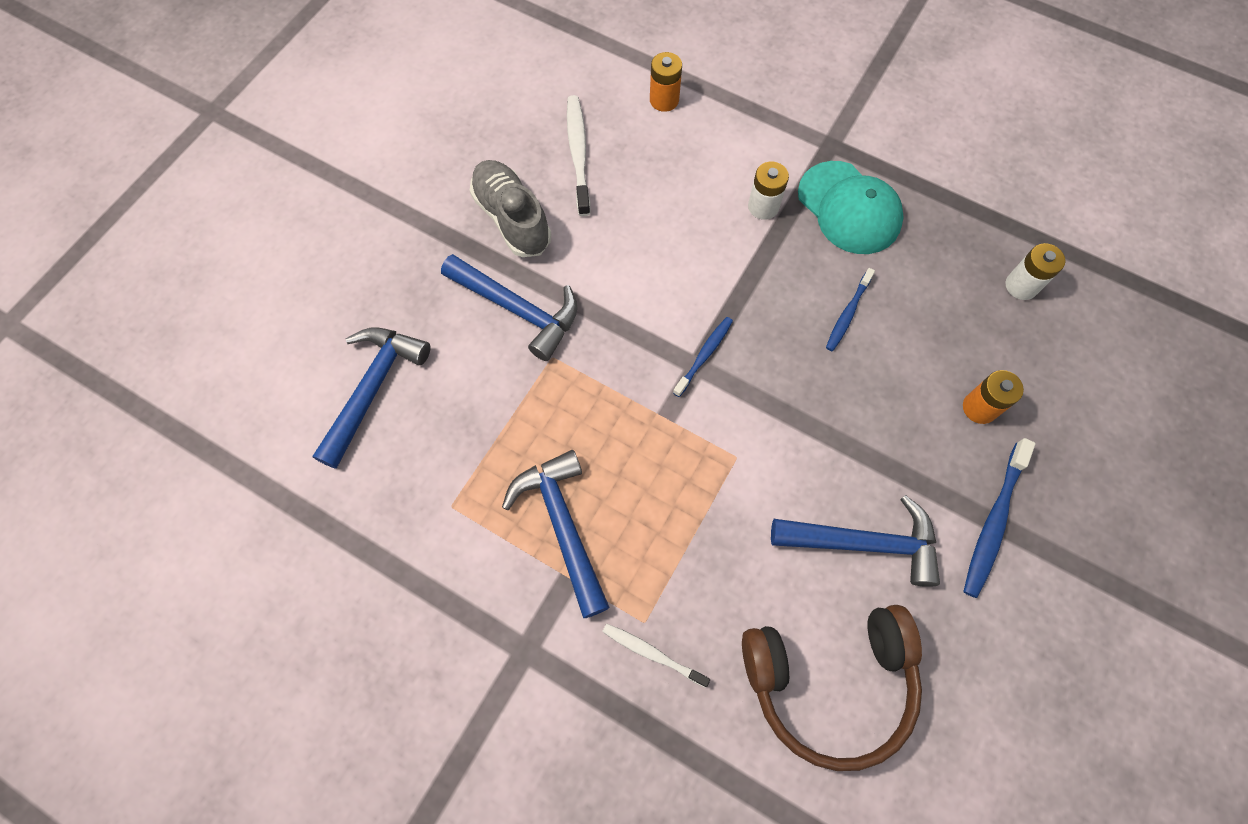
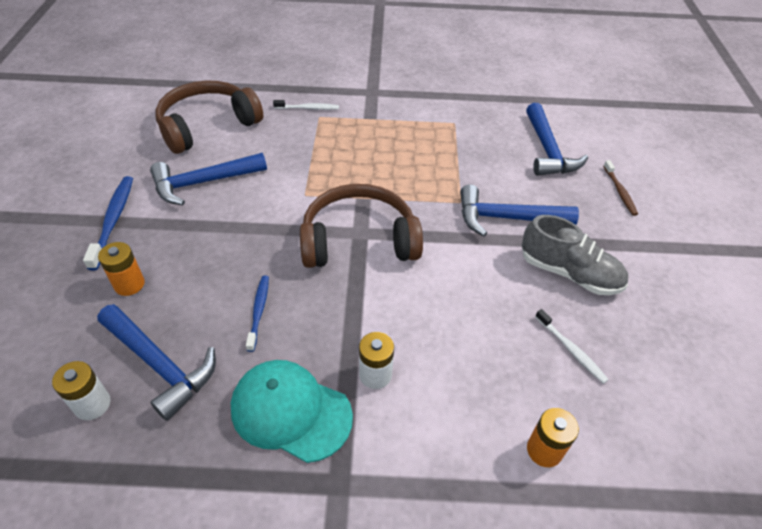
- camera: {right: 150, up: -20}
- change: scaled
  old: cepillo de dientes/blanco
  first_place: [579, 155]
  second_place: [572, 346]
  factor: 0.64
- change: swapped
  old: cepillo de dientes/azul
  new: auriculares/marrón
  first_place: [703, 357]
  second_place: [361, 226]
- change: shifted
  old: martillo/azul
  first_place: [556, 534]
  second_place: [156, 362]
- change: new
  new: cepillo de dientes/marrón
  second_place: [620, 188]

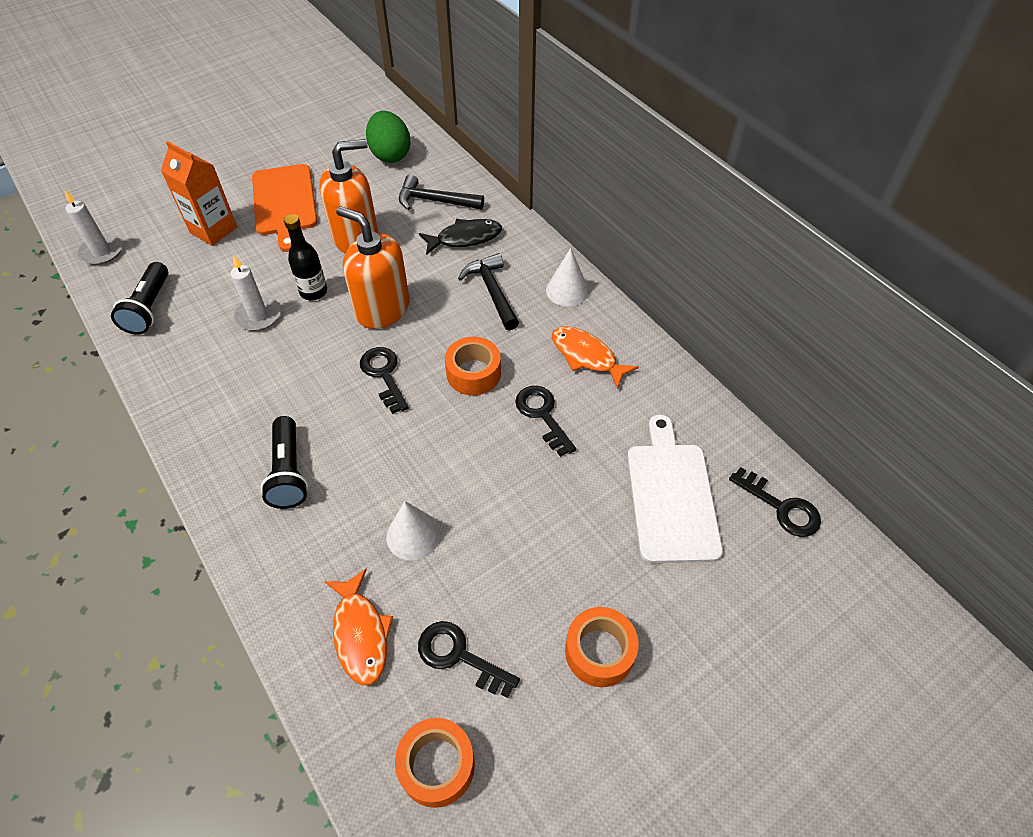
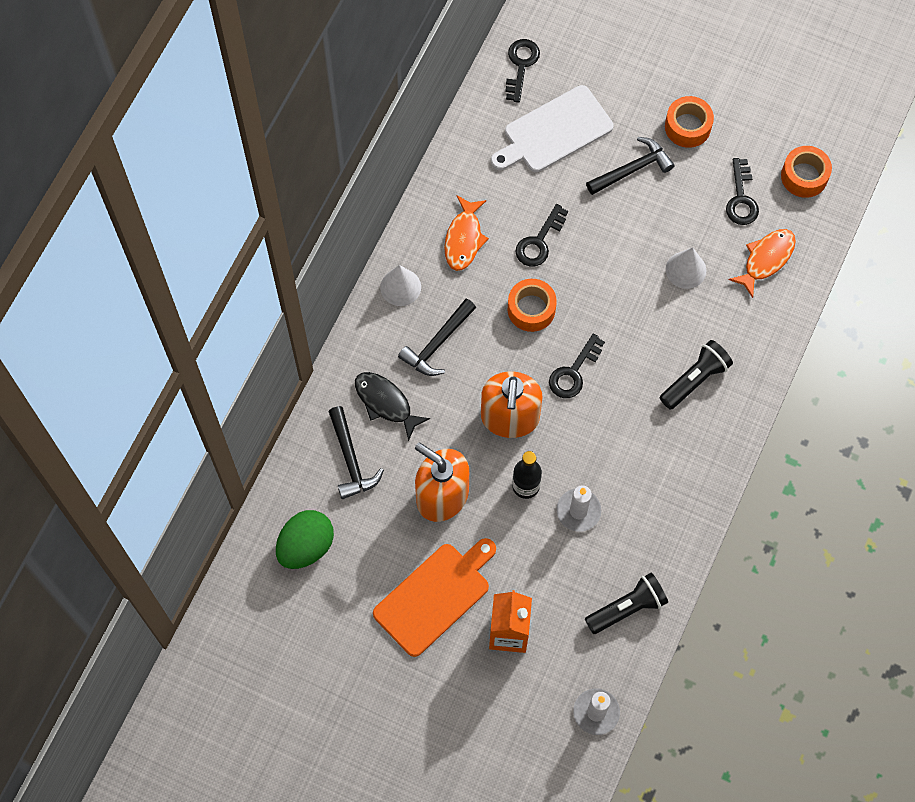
- camera: {right: -120, up: 15}
- change: new
  new: martillo/negro
  second_place: [630, 166]

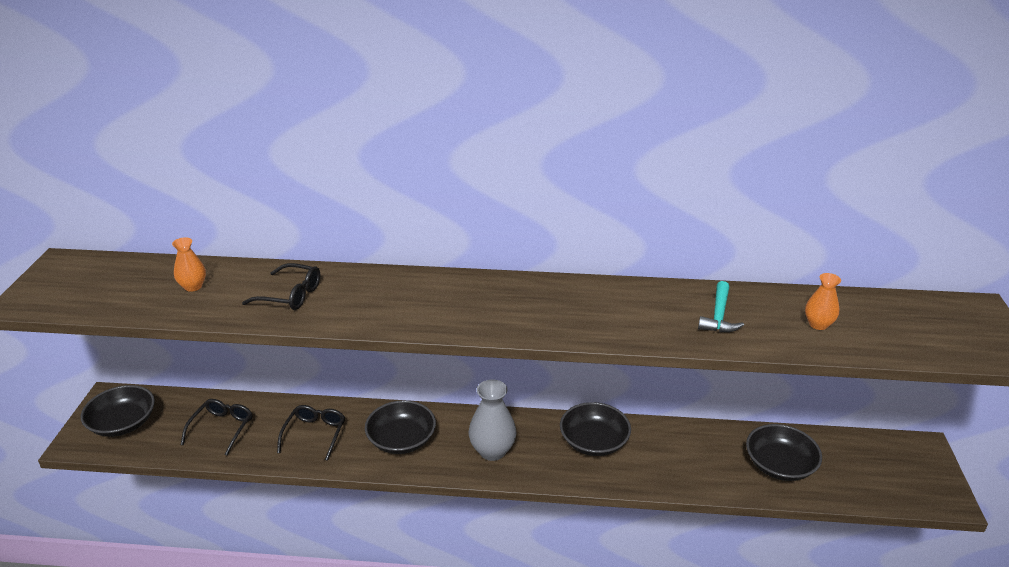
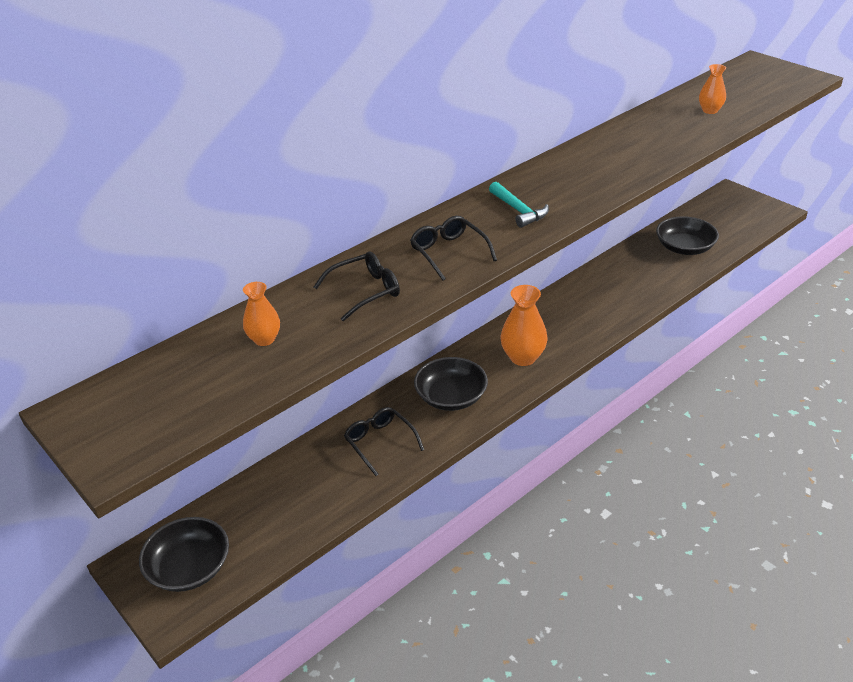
- camera: {right: -45, up: 5}
- change: shifted
  old: martillo/turquesa
  first_place: [721, 306]
  second_place: [519, 205]
- change: repainted
  old: florero/gris
  new: florero/naranja
  first_place: [492, 420]
  second_place: [524, 325]
- change: shifted
  old: gafas/negro
  first_place: [216, 427]
  second_place: [453, 248]
- change: gone
  old: cuenco/negro
  first_place: [595, 429]

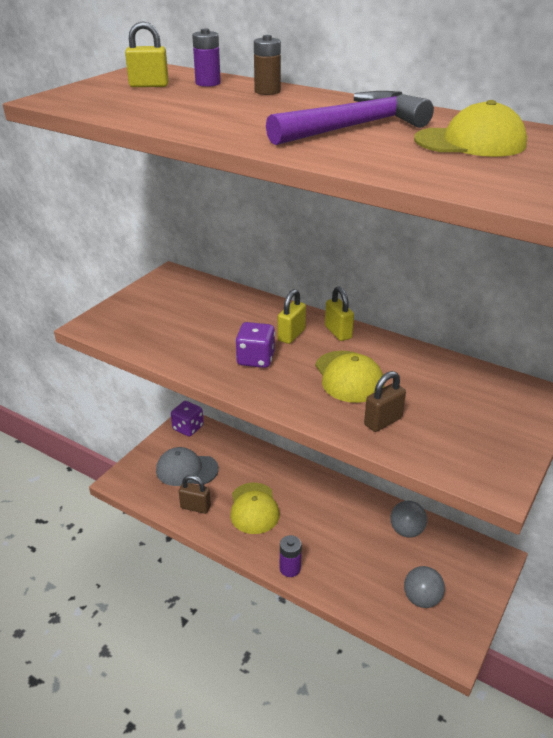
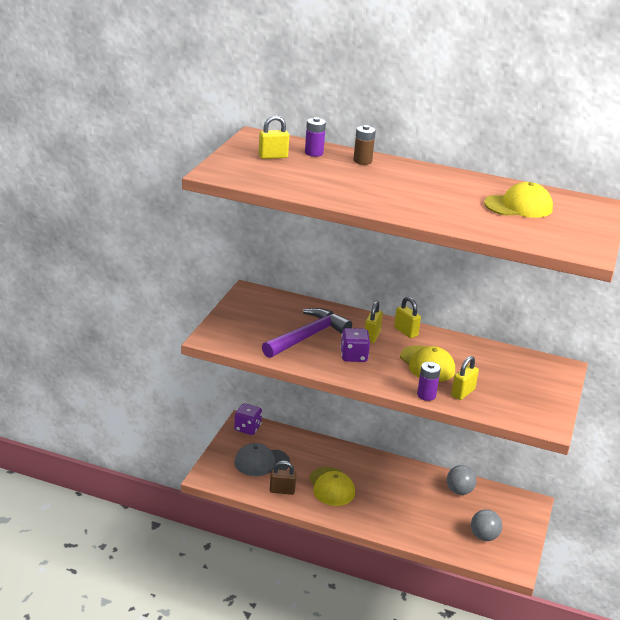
- camera: {right: -15, up: -5}
- change: shifted
  old: martillo/morado
  first_place: [350, 118]
  second_place: [307, 333]
- change: repainted
  old: candado/marrón
  new: candado/amarillo
  first_place: [385, 401]
  second_place: [465, 378]
- change: shifted
  old: pila/morado
  first_place: [291, 556]
  second_place: [429, 381]

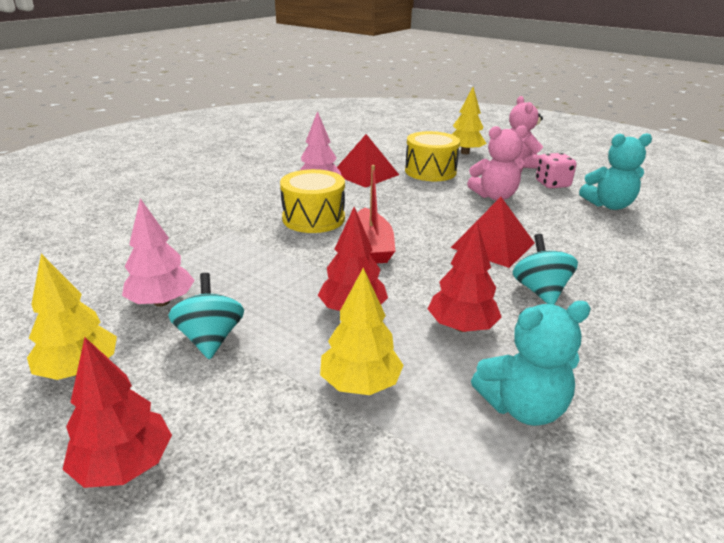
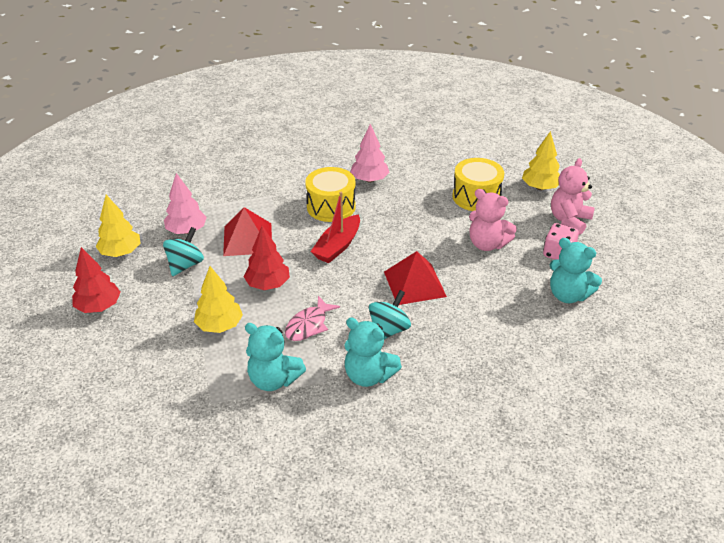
- camera: {right: 40, up: 10}
- change: shifted
  old: pirámide/rojo
  first_place: [368, 161]
  second_place: [247, 231]
- change: swapped
  old: árbol/rojo
  new: pez/rosa
  first_place: [465, 276]
  second_place: [312, 318]
- change: new
  new: osito/turquesa
  second_place: [373, 352]

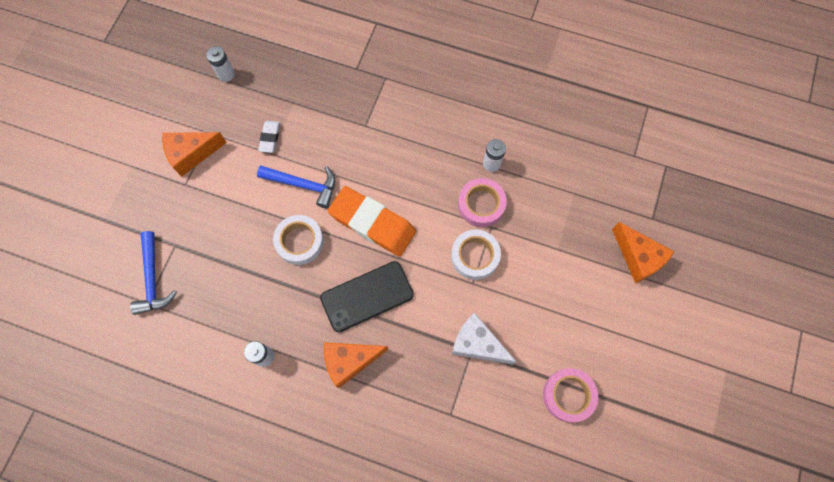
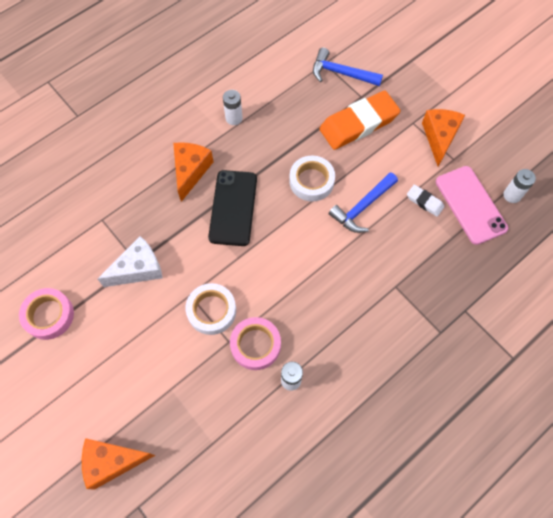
- camera: {right: 120, up: -5}
- change: shifted
  old: goma de borrar/naranja
  first_place: [372, 221]
  second_place: [360, 120]
- change: new
  new: móvil/rosa
  second_place: [472, 205]

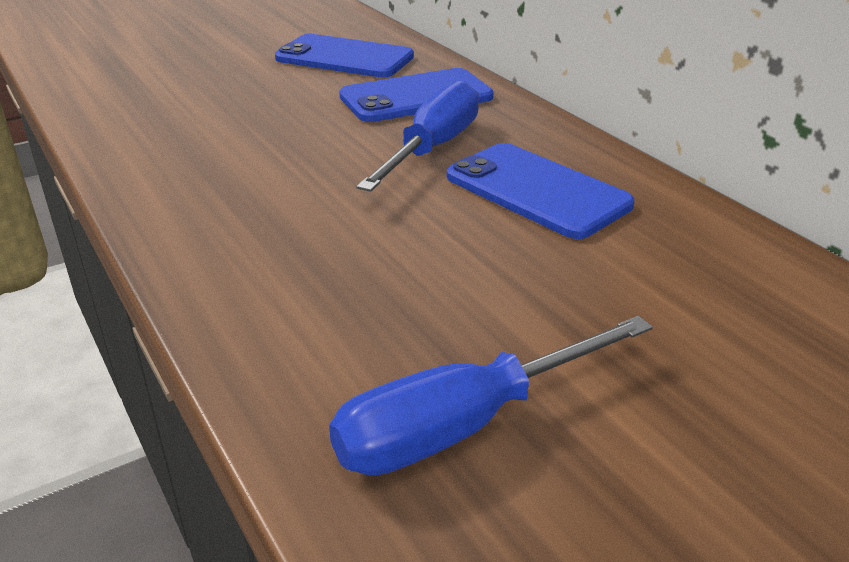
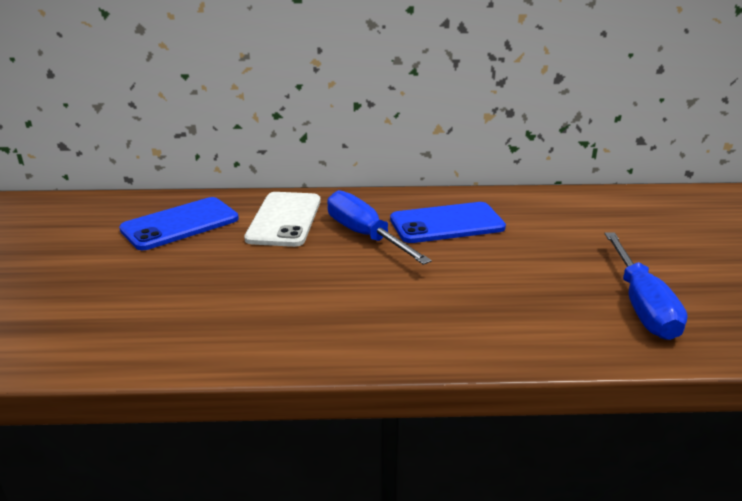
- camera: {right: -60, up: -5}
- change: repainted
  old: móvil/azul
  new: móvil/blanco
  first_place: [416, 95]
  second_place: [282, 219]

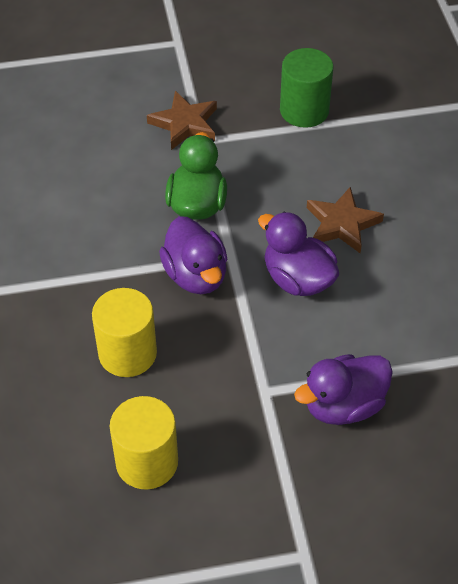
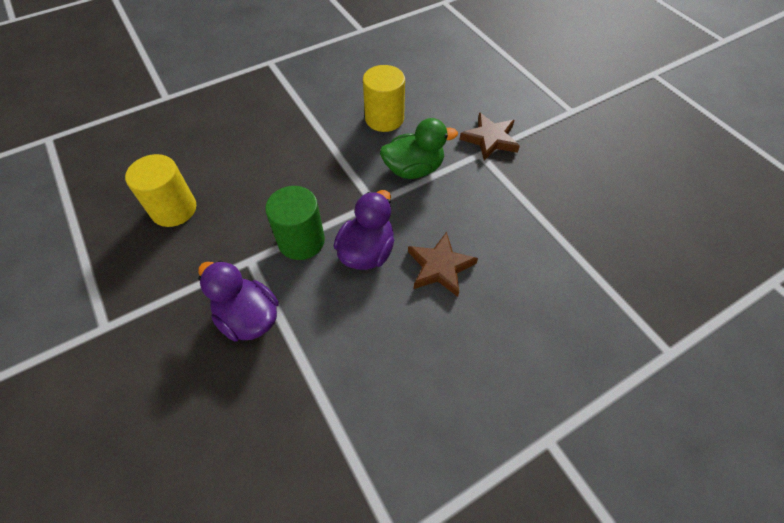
- camera: {right: 70, up: 5}
- change: shifted
  old: cilindro/verde
  first_place: [307, 88]
  second_place: [295, 223]
- change: gone
  old: pato/morado
  first_place: [193, 255]
- change: shifted
  old: cilindro/amarillo
  first_place: [124, 332]
  second_place: [384, 98]

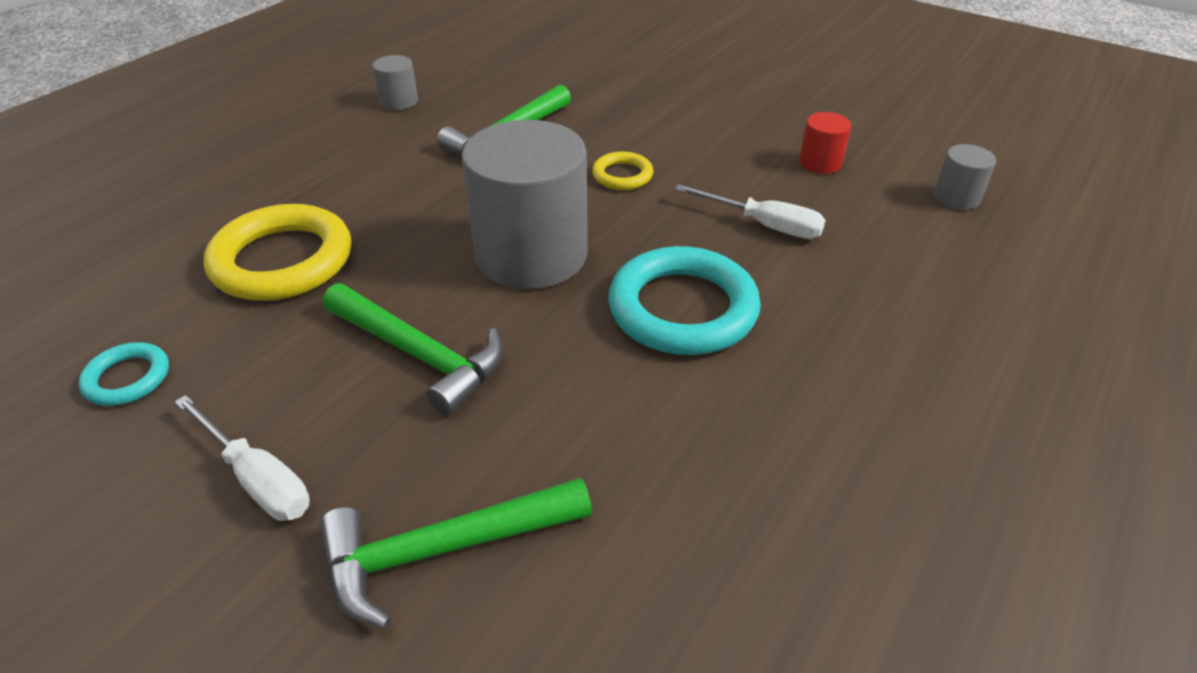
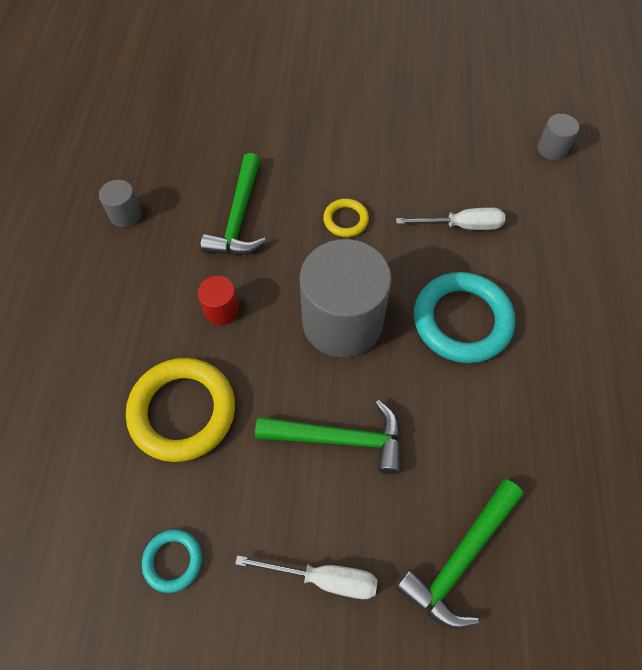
- camera: {right: -30, up: 20}
- change: shifted
  old: cilindro/rojo
  first_place: [825, 143]
  second_place: [218, 300]

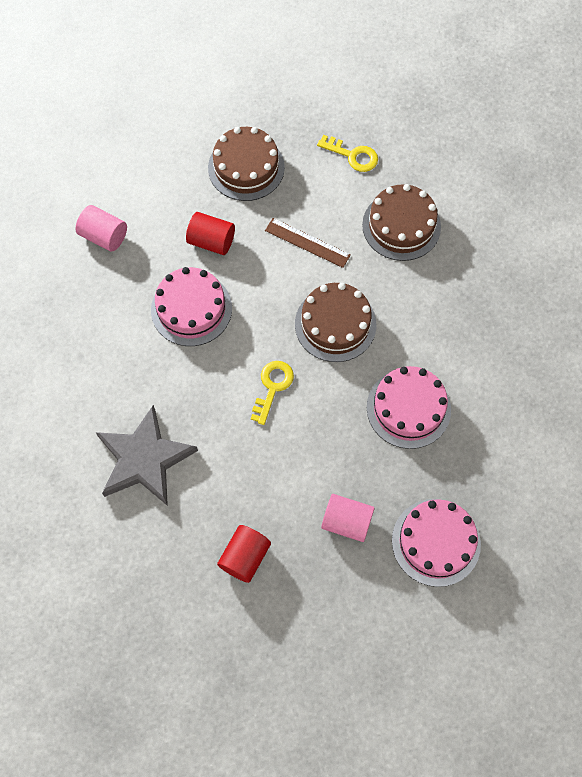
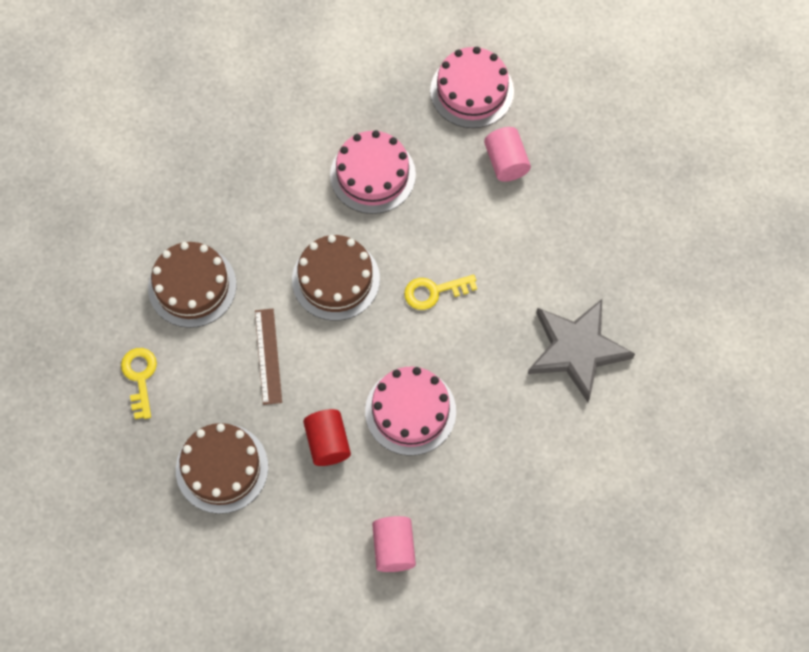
- camera: {right: -125, up: 0}
- change: gone
  old: cilindro/rojo
  first_place: [244, 554]

